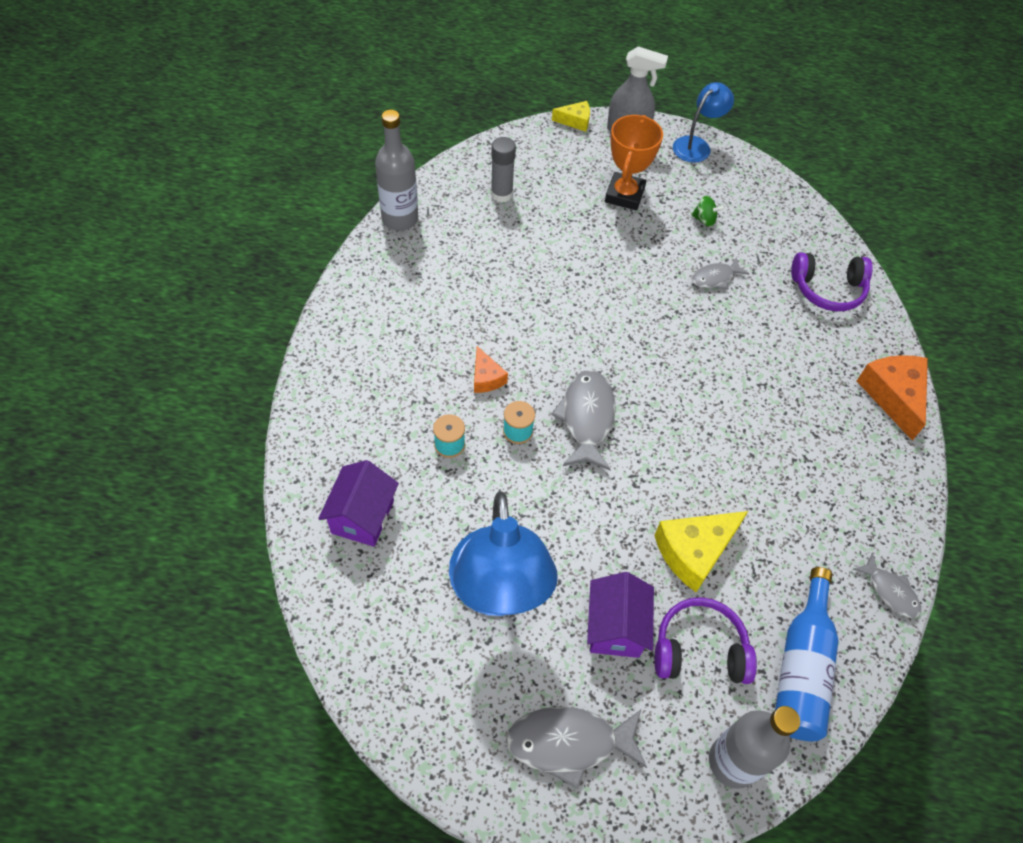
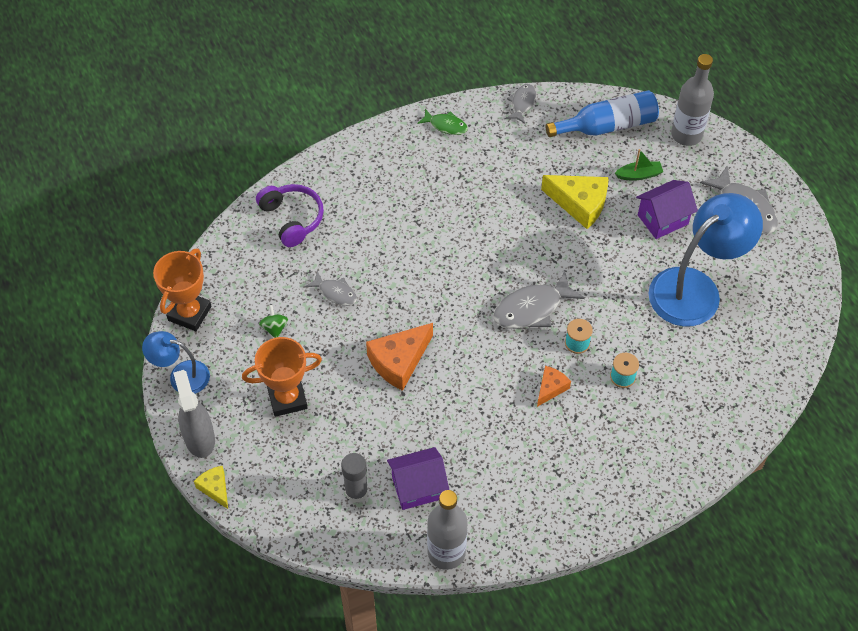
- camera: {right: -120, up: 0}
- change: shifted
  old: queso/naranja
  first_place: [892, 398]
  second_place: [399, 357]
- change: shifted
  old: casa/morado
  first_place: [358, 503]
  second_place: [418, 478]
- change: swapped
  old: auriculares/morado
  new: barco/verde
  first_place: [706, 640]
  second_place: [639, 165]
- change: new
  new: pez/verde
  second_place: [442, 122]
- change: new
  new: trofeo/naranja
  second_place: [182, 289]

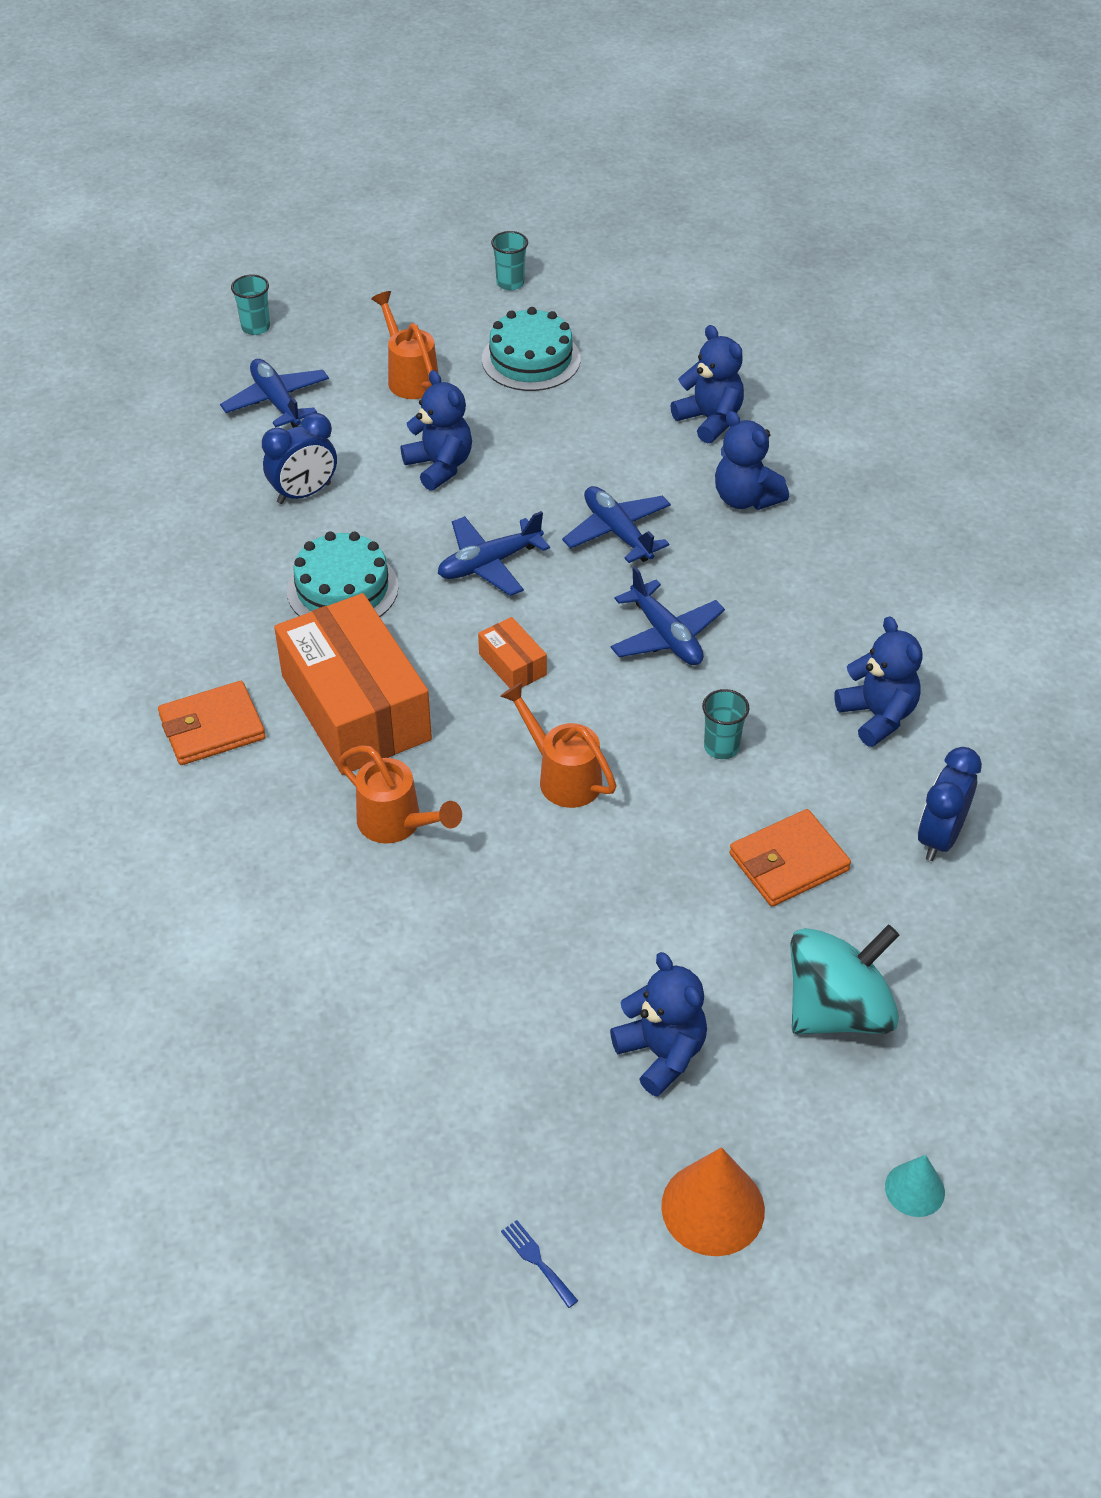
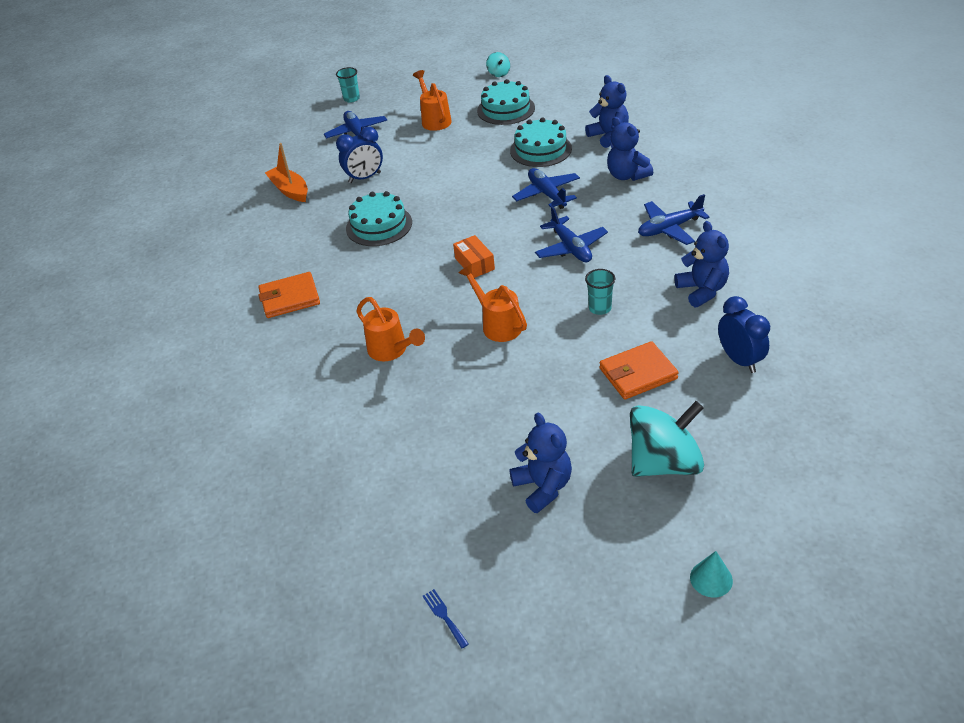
- camera: {right: 10, up: -5}
- change: swapped
  old: vaso/turquesa
  new: peonza/turquesa
  first_place: [509, 260]
  second_place: [498, 64]
- change: gone
  old: osito/azul
  first_place: [436, 430]
- change: shifted
  old: avión/azul
  first_place: [494, 553]
  second_place: [674, 219]
- change: gone
  old: caja/naranja
  first_place: [353, 684]
- change: rotated
  old: despertador/azul
  first_place: [950, 804]
  second_place: [744, 334]
  degrees: 120
- change: gone
  old: cono/naranja
  first_place: [713, 1201]
- change: new
  new: tarta/turquesa
  second_place: [541, 142]
- change: new
  new: barco/naranja
  second_place: [286, 172]

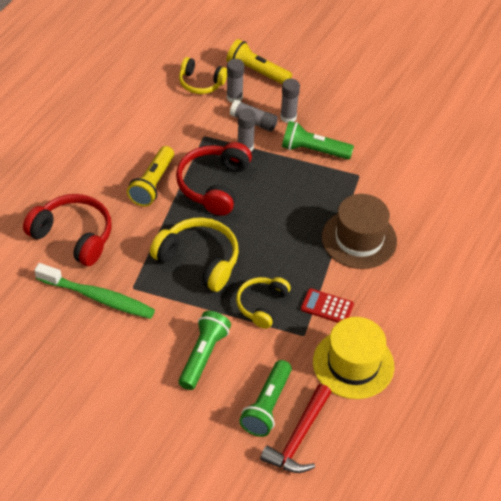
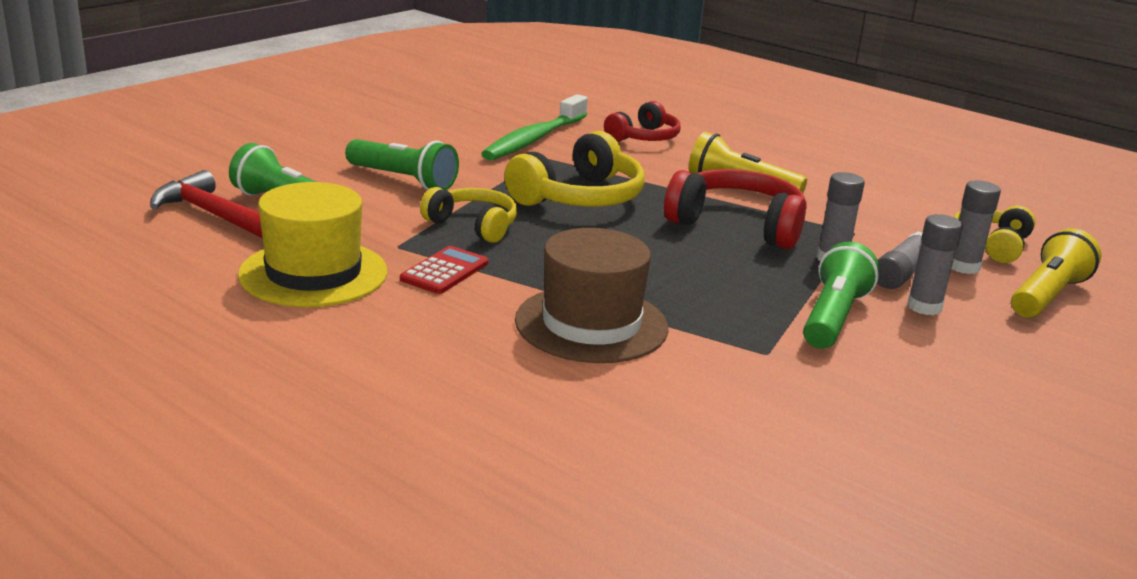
- camera: {right: 100, up: -25}
- change: scaled
  old: auriculares/rojo
  first_place: [67, 230]
  second_place: [642, 121]
  factor: 0.64

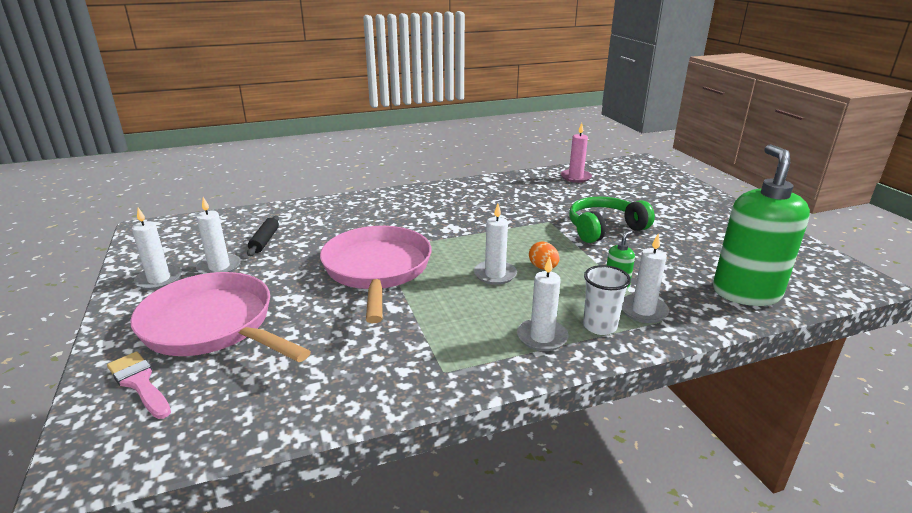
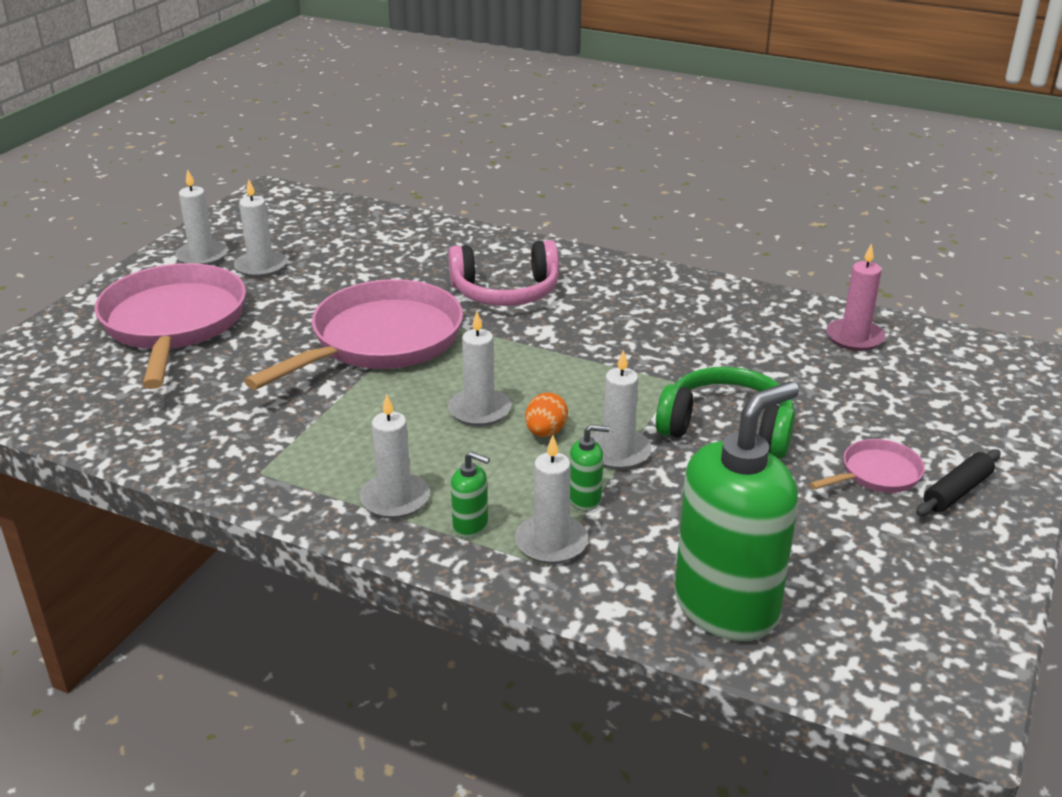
- camera: {right: 45, up: 5}
- change: shifted
  old: rodillo/negro
  first_place: [263, 236]
  second_place: [958, 482]
- change: swapped
  old: vaso/blanco
  new: dispensador de jabón/verde
  first_place: [607, 300]
  second_place: [470, 494]
- change: gone
  old: pincel/rosa
  first_place: [139, 385]
- change: new
  new: auriculares/rosa
  second_place: [504, 273]
- change: new
  new: vela/blanco
  second_place: [621, 410]
- change: new
  new: sartén/rosa
  second_place: [867, 466]

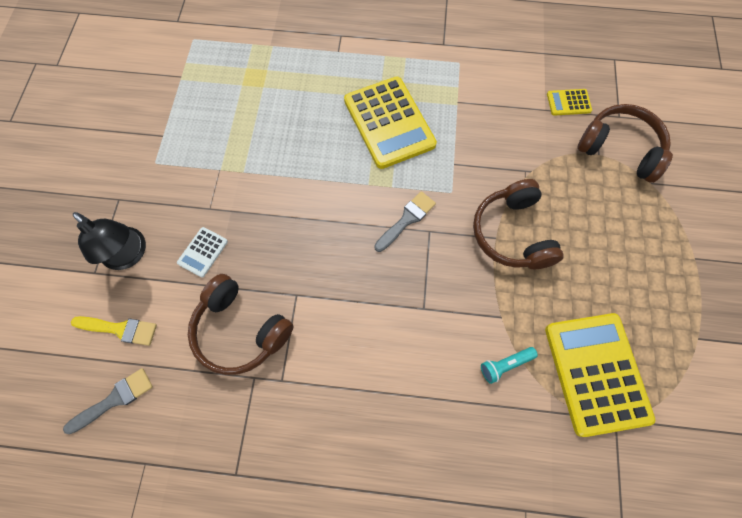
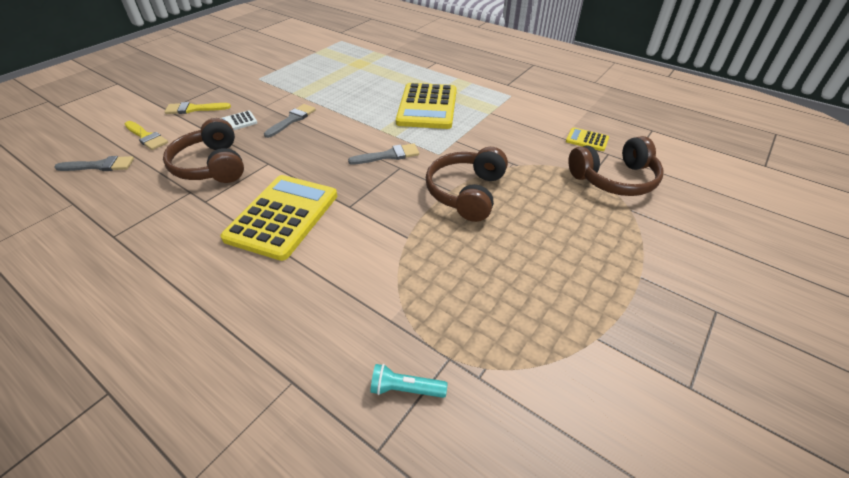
- camera: {right: 30, up: -25}
- change: rotated
  old: auriculares/marrón
  first_place: [625, 143]
  second_place: [615, 166]
  degrees: 105
- change: swapped
  old: lámpara/negro
  new: pincel/amarillo
  first_place: [109, 241]
  second_place: [197, 108]
- change: shifted
  old: calculadora/amarillo
  first_place: [600, 375]
  second_place: [278, 218]
- change: shifted
  old: lámpara de mano/turquesa
  first_place: [509, 365]
  second_place: [408, 381]
- change: new
  new: pincel/gris
  second_place: [290, 121]

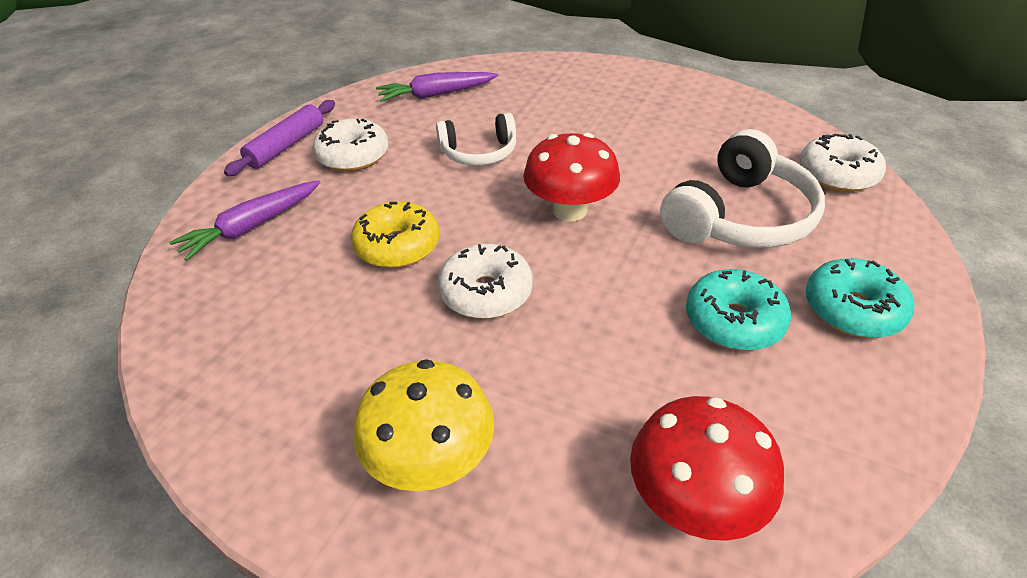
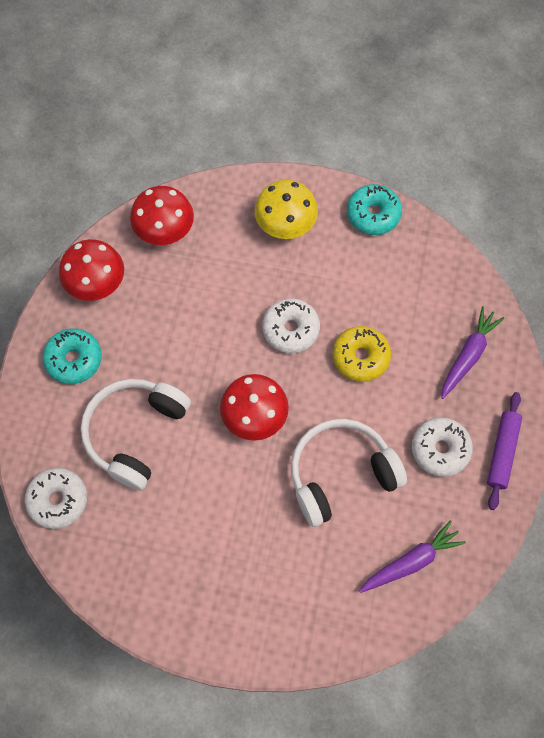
- camera: {right: 165, up: 25}
- change: scaled
  old: auriculares/blanco
  first_place: [476, 139]
  second_place: [349, 473]
  factor: 1.64
- change: shifted
  old: rosquilla/turquesa
  first_place: [738, 310]
  second_place: [374, 209]
- change: new
  new: seta/rojo
  second_place: [91, 270]

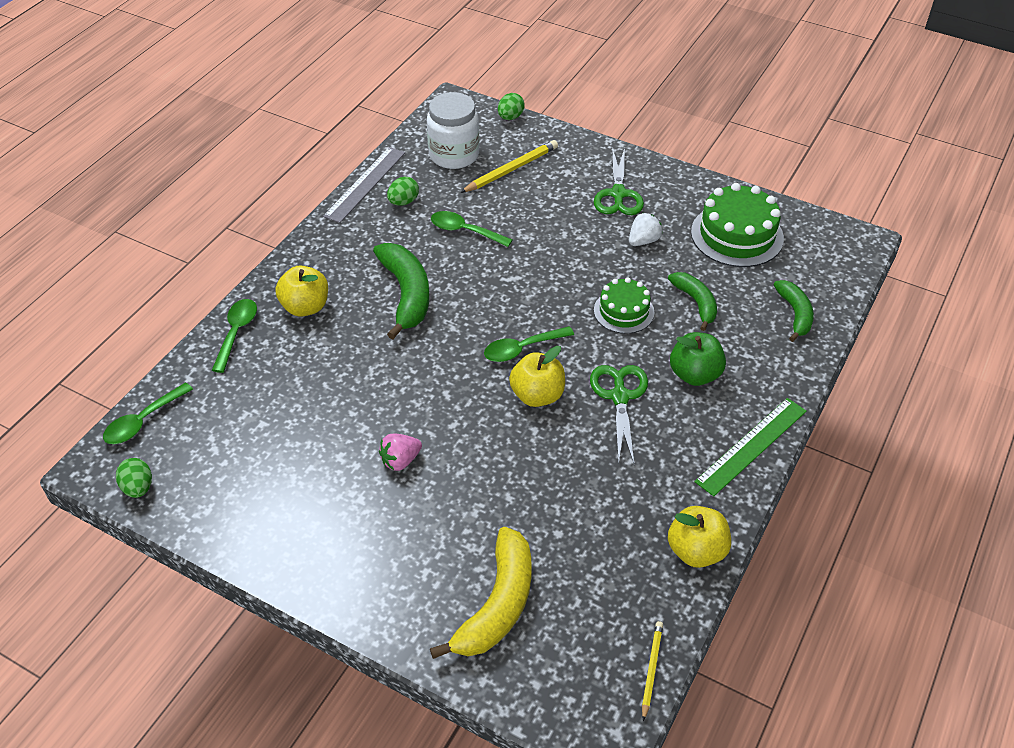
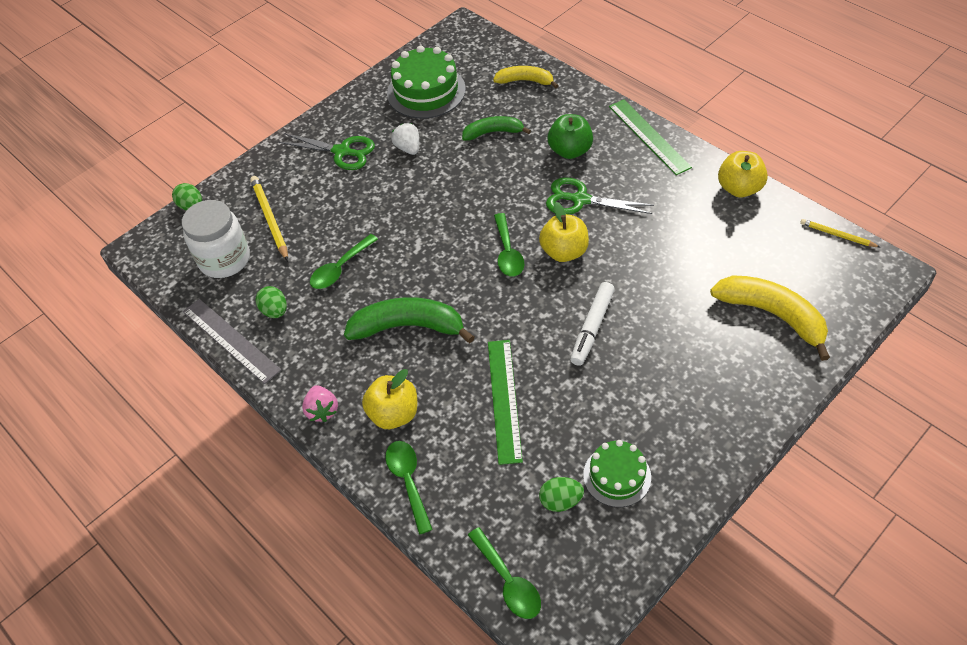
- camera: {right: -70, up: 5}
- change: shifted
  old: tarta/verde
  first_place: [624, 305]
  second_place: [617, 473]
- change: repainted
  old: plátano/verde
  new: plátano/amarillo
  first_place: [793, 311]
  second_place: [526, 77]
- change: rotated
  old: cuchara/verde
  first_place: [234, 336]
  second_place: [409, 487]
  degrees: 45
- change: shifted
  old: fresa/rosa
  first_place: [400, 452]
  second_place: [320, 403]
- change: shifted
  old: huevo/verde
  first_place: [134, 478]
  second_place: [561, 494]
- change: new
  new: rotulador/blanco
  second_place: [592, 324]
- change: new
  new: regla/verde
  second_place: [505, 402]

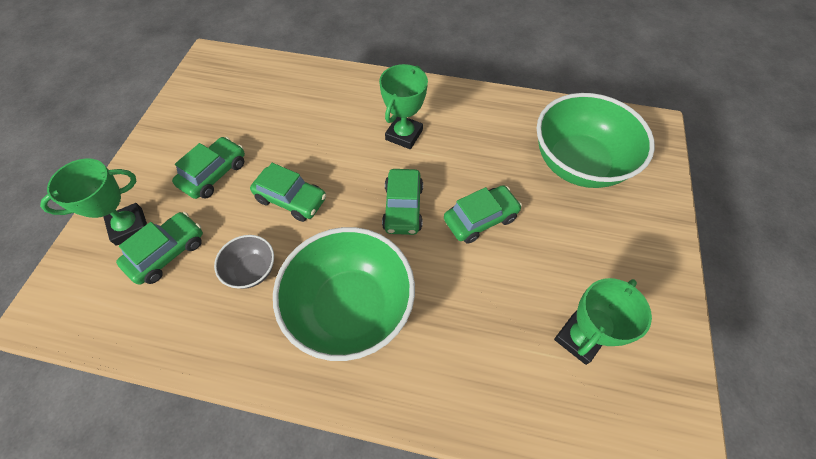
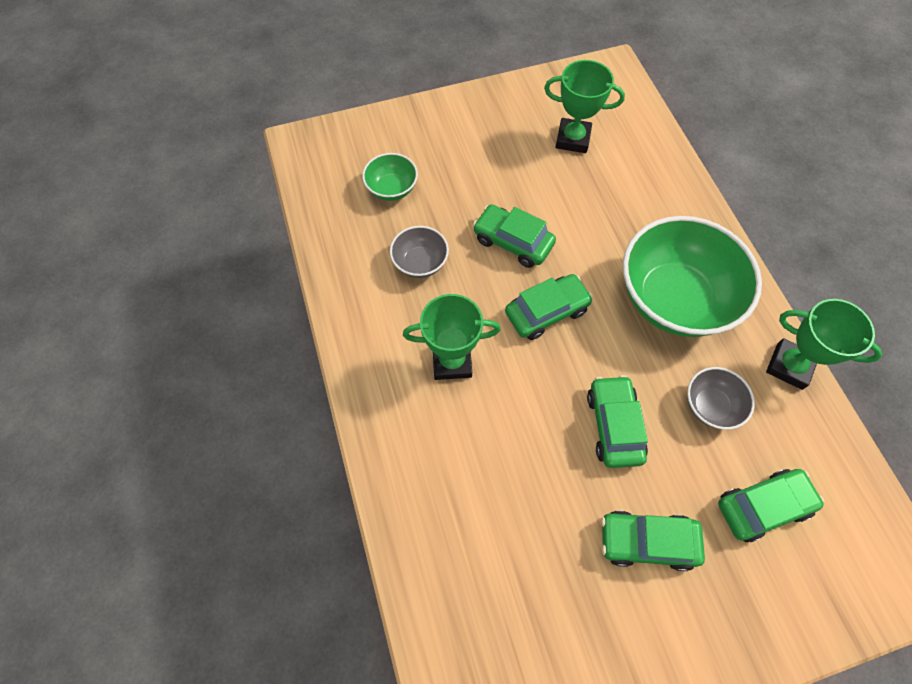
- camera: {right: -120, up: 5}
- change: scaled
  old: cuenco/verde
  first_place: [596, 140]
  second_place: [390, 177]
  factor: 0.46
- change: shifted
  old: trofeo/verde
  first_place: [93, 202]
  second_place: [824, 344]
- change: rotated
  old: coche/verde
  first_place: [159, 248]
  second_place: [771, 505]
  degrees: 150
- change: new
  new: cuenco/gris
  second_place: [419, 252]

